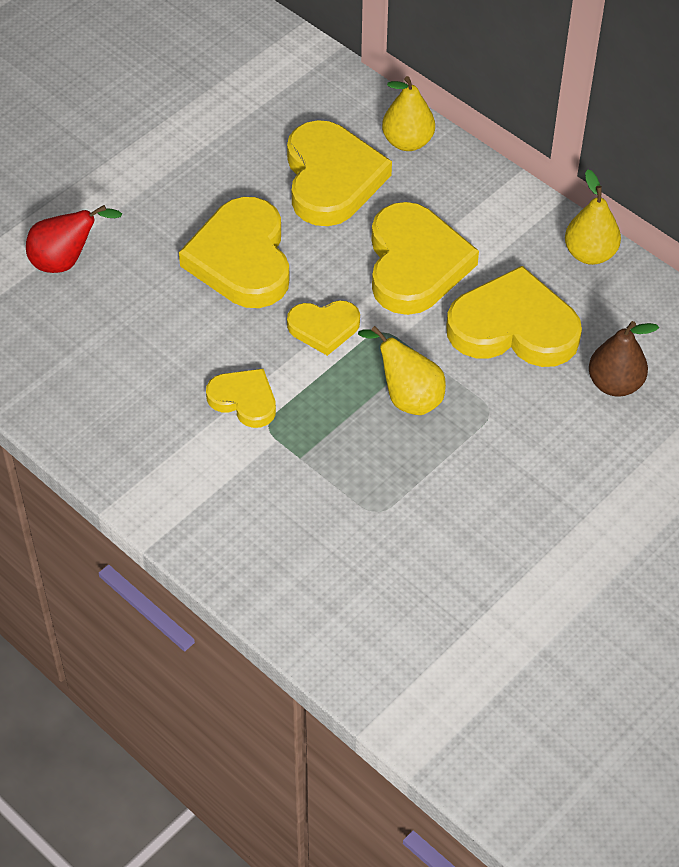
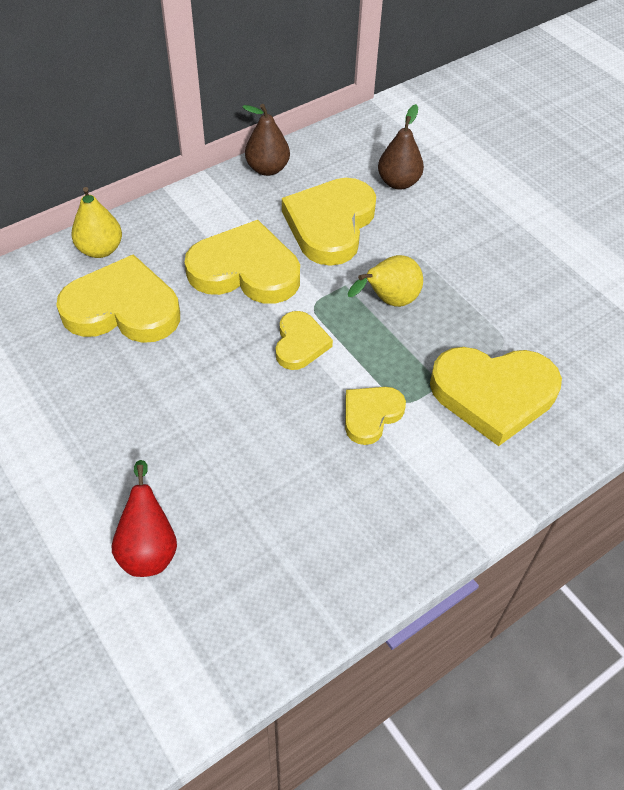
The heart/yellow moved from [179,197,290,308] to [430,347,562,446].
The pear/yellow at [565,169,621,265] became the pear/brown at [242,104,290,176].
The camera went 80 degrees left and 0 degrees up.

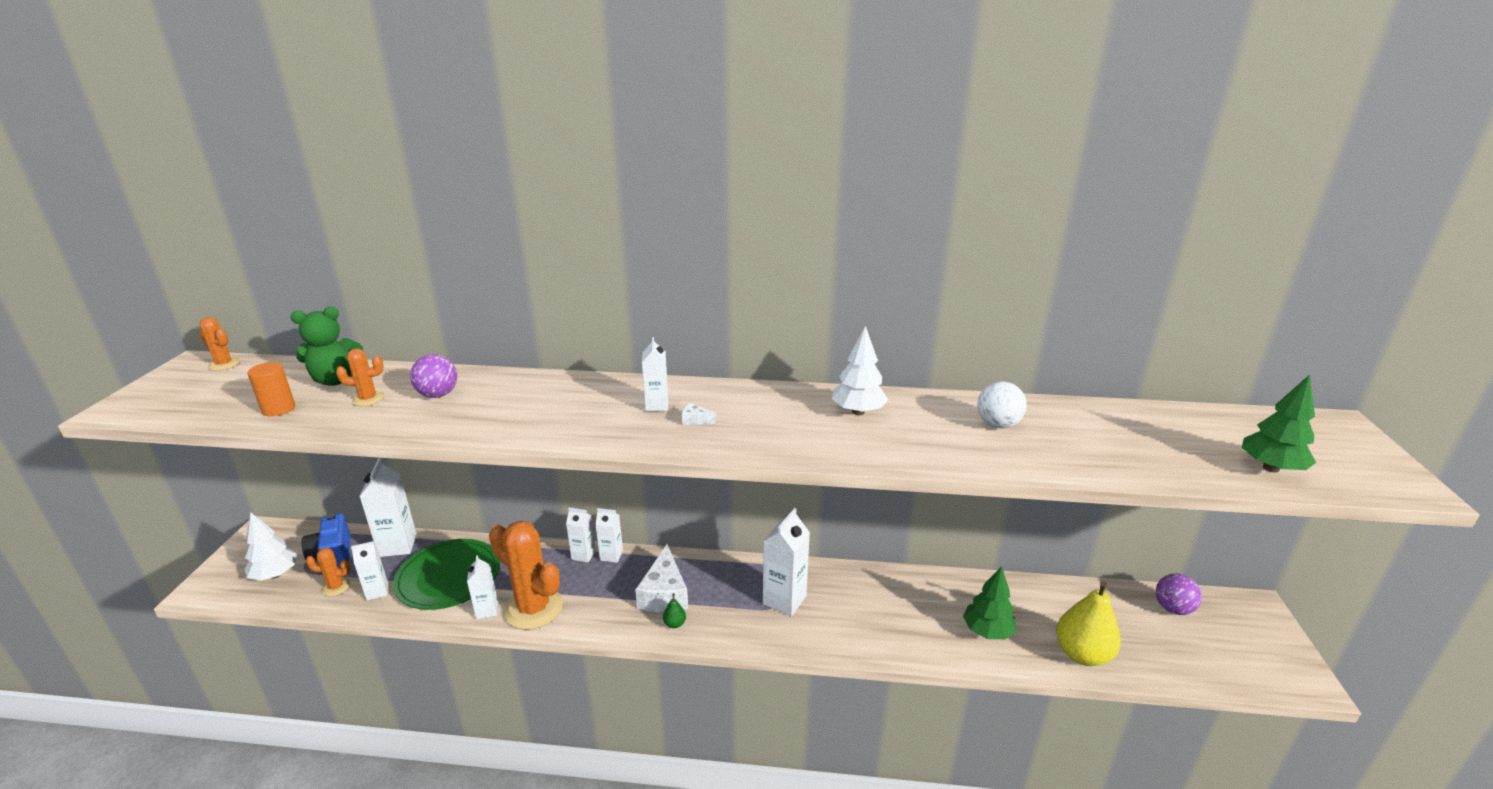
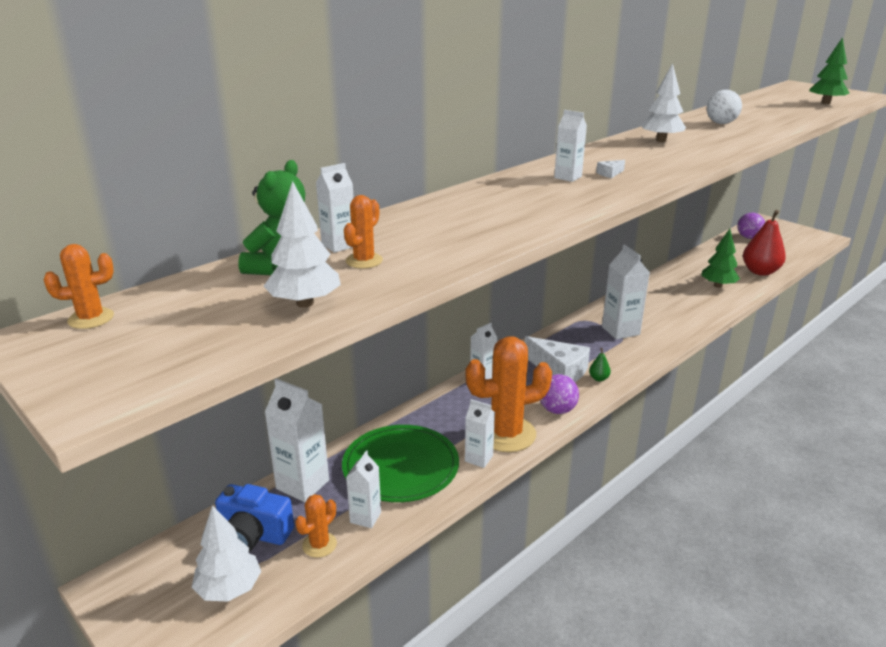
The ball/purple moved from [410,354,457,398] to [540,374,579,414].
The carton/white moved from [566,508,596,562] to [316,163,354,253].
The cylinder/orange at [247,362,295,416] was replaced by the tree/white at [264,181,341,308].
The pear/yellow at [1056,581,1121,666] became the pear/red at [743,210,786,276].
The camera went 50 degrees left and 0 degrees up.

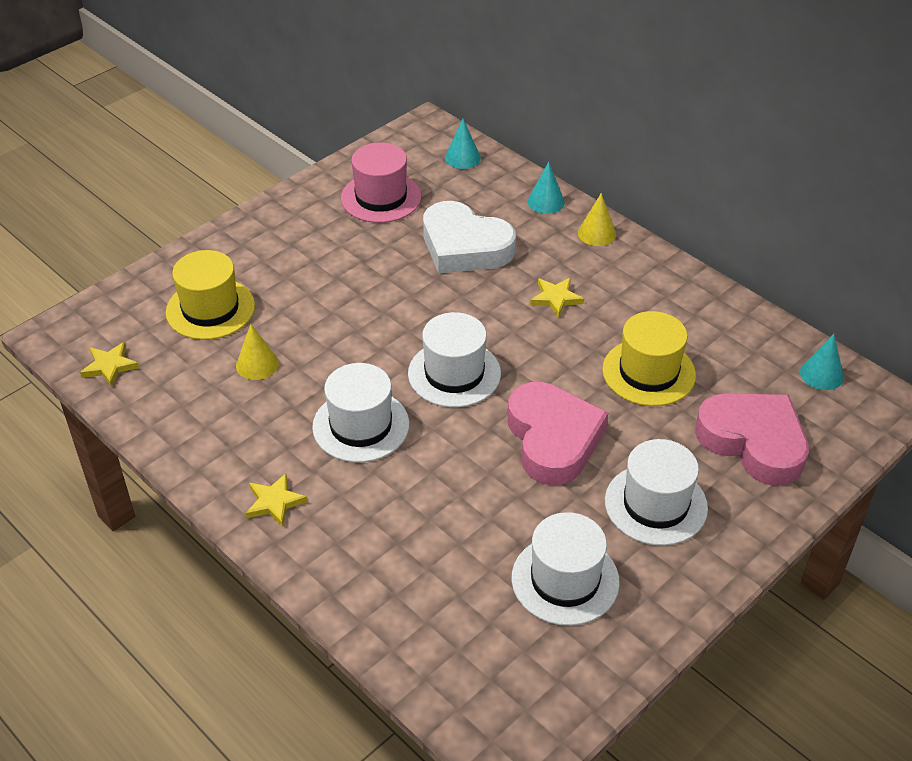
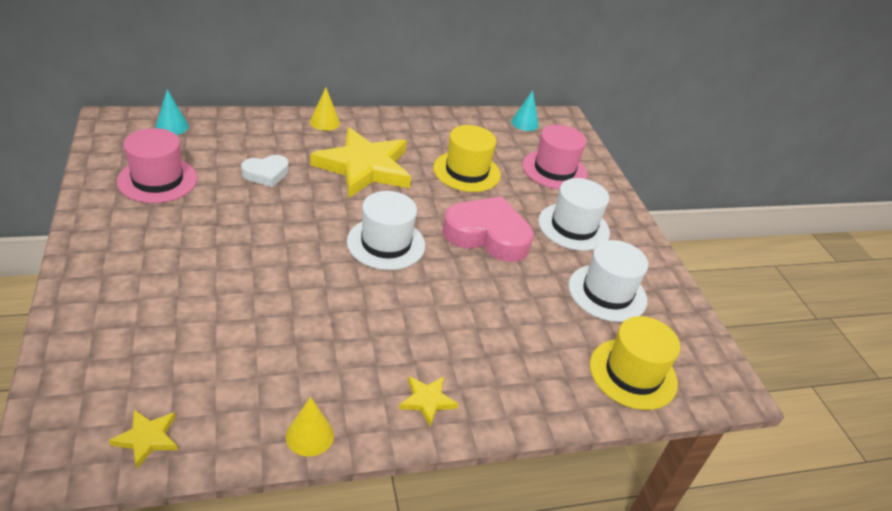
The hat/white at [312,363,409,462] disappeared.
The cone/turquoise at [527,162,565,214] disappeared.
The hat/yellow moved from [165,250,255,340] to [590,316,680,410].
The cone/yellow moved from [236,324,279,380] to [286,397,334,457].
The heart/pink at [695,393,809,486] was replaced by the hat/pink at [522,125,587,189].
The heart/white at [423,201,516,273] changed to 0.54 times the size.
The star/yellow at [530,278,584,318] changed to 2.40 times the size.
The camera went 65 degrees left and 5 degrees down.

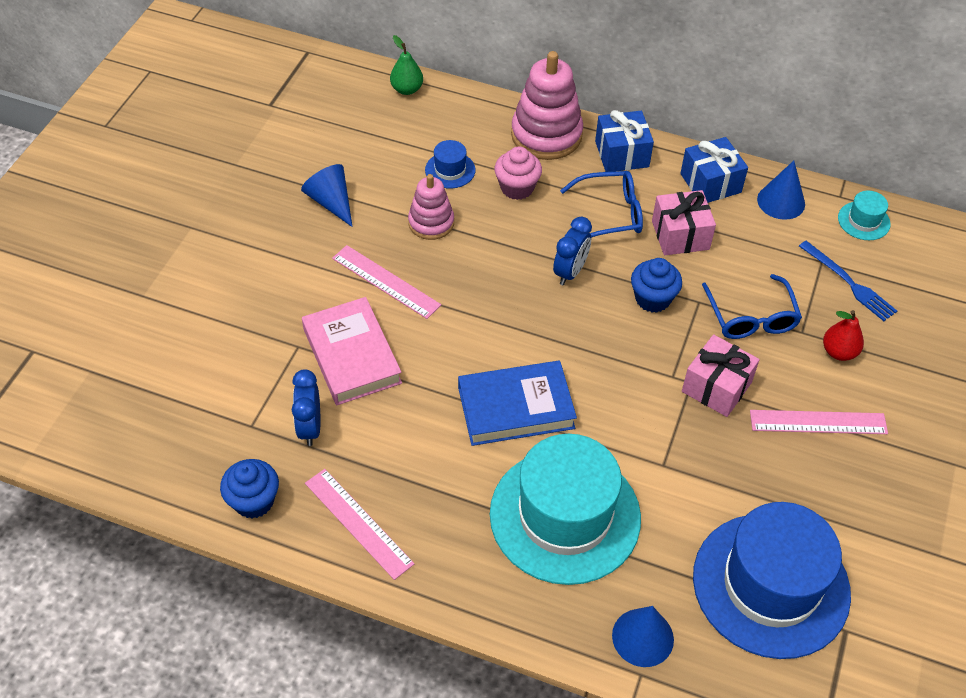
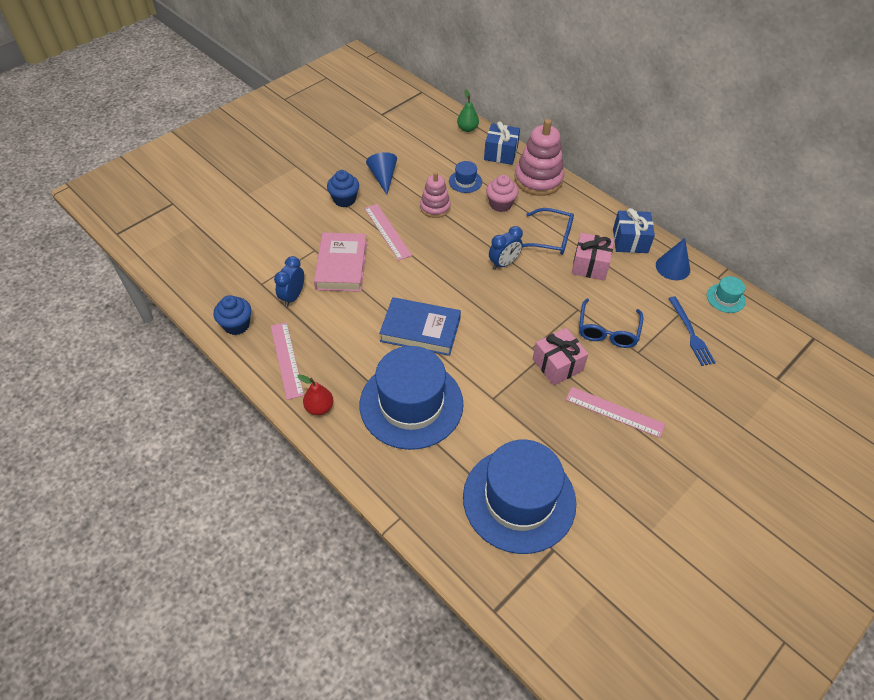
The cone/blue at [612,606,674,667] disappeared.
The gift/blue moved from [595,110,654,172] to [484,121,520,165].
The cupcake/blue moved from [631,258,682,313] to [327,170,359,207].
The pear/red moved from [823,310,864,361] to [298,375,333,415].
The hat/turquoise at [490,434,641,585] became the hat/blue at [360,346,464,450].
The camera went 25 degrees right and 0 degrees up.

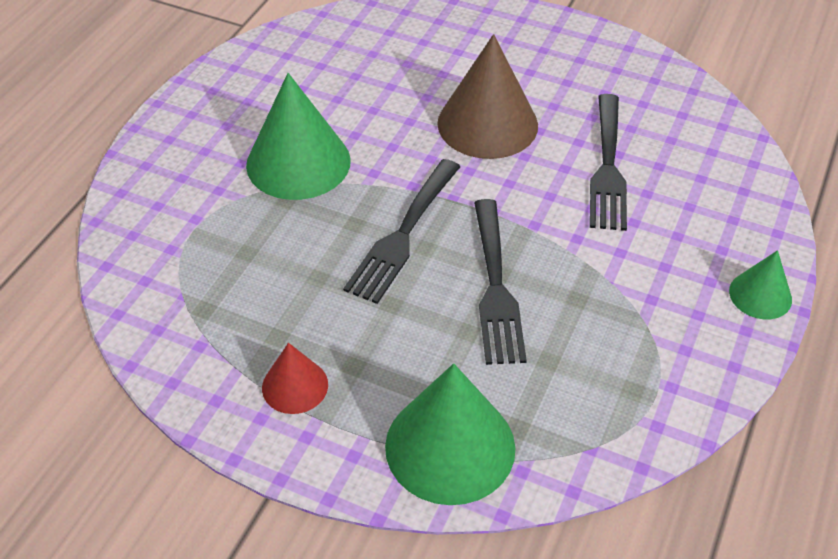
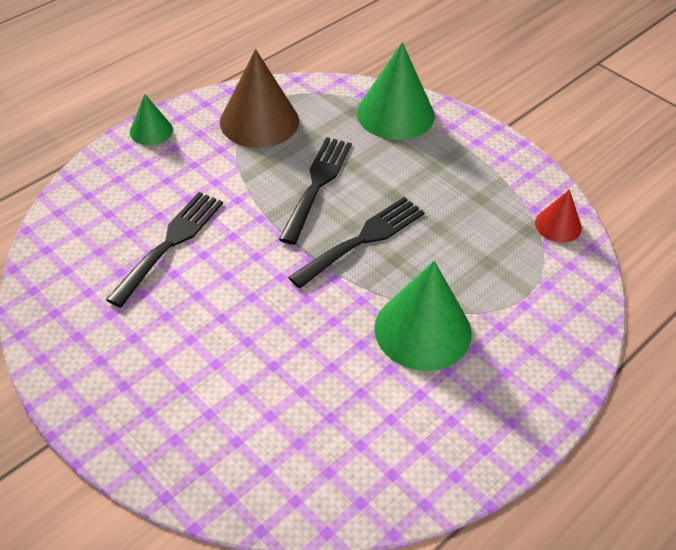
The cone/red moved from [262,343,328,414] to [535,189,582,243].
The cone/brown moved from [437,34,538,159] to [220,49,299,148].
The camera went 160 degrees left and 0 degrees up.

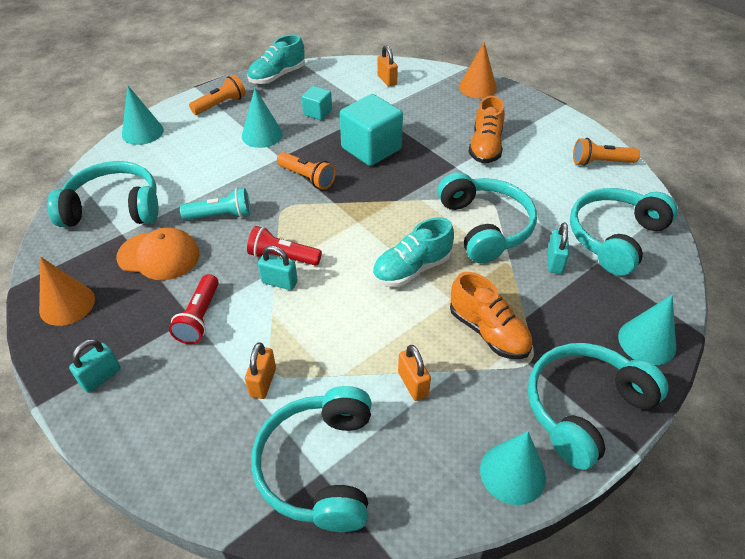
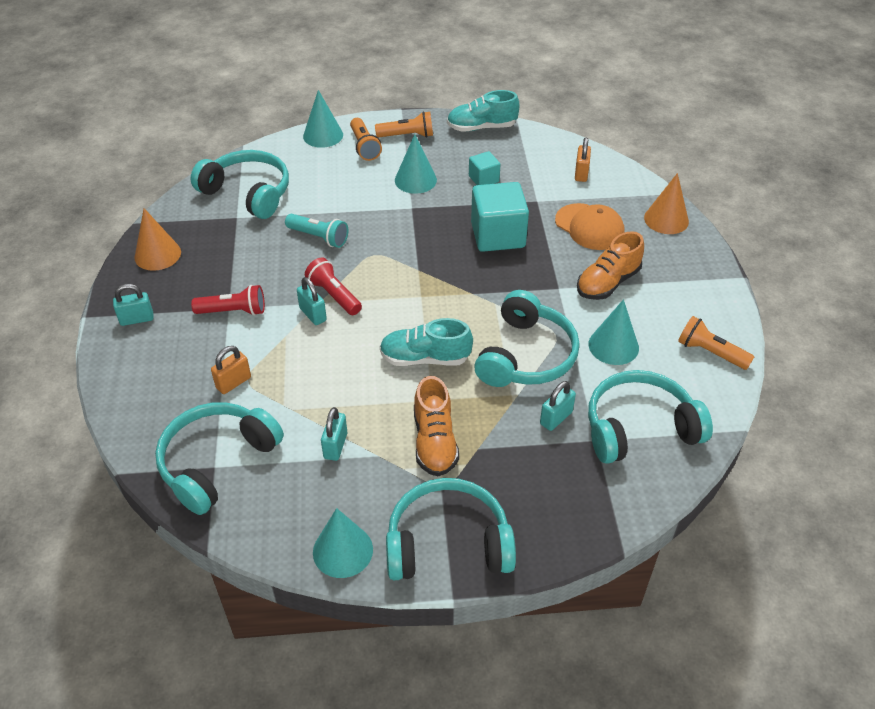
The cap/orange moved from [116,227,200,280] to [555,203,625,250].
The flashlight/orange moved from [277,152,336,190] to [350,118,382,161].
The cone/turquoise moved from [618,295,676,365] to [588,299,639,365].
The padlock/orange at [398,345,431,401] became the padlock/turquoise at [321,407,347,461].
The flashlight/red at [169,274,219,344] turned 135 degrees counterclockwise.
The camera went 35 degrees right and 0 degrees up.

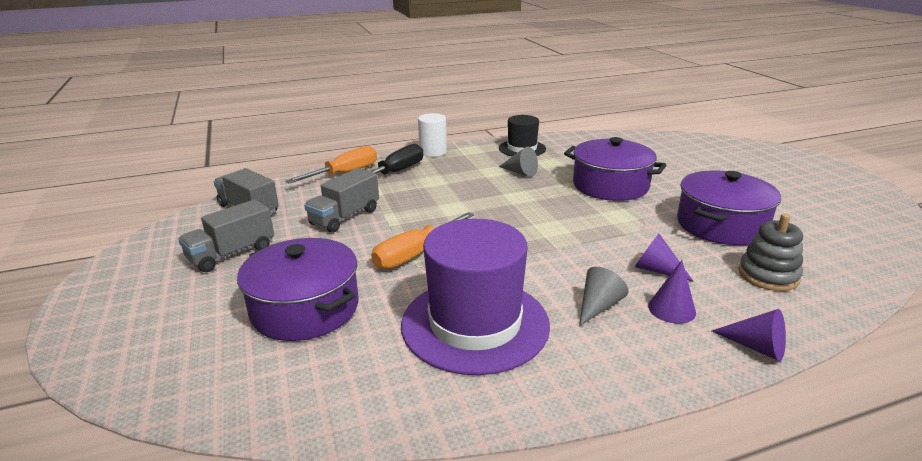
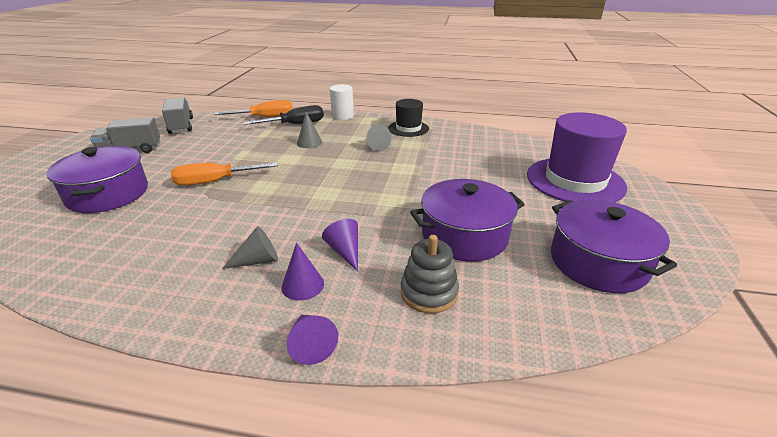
The truck/grey at [304,168,379,233] disappeared.
The cone/grey at [297,112,322,148] appeared.
The hat/purple moved from [401,219,550,375] to [527,112,627,202].
The pot/purple moved from [564,137,666,201] to [551,200,677,293].
The camera went 30 degrees right and 5 degrees up.

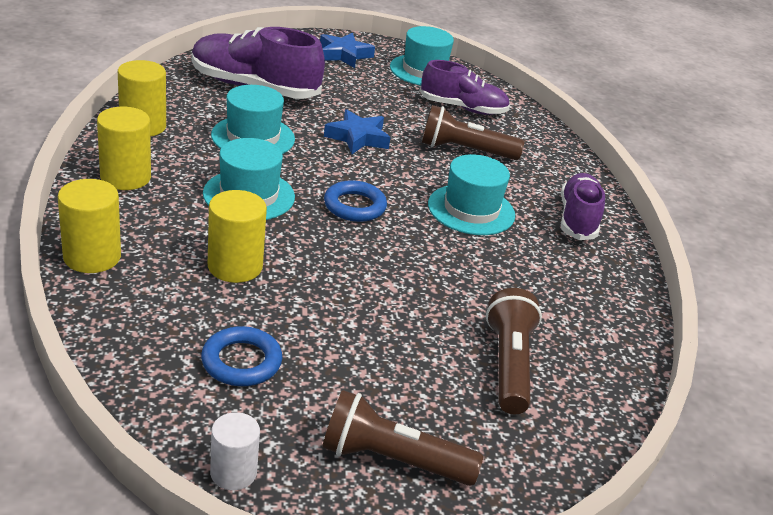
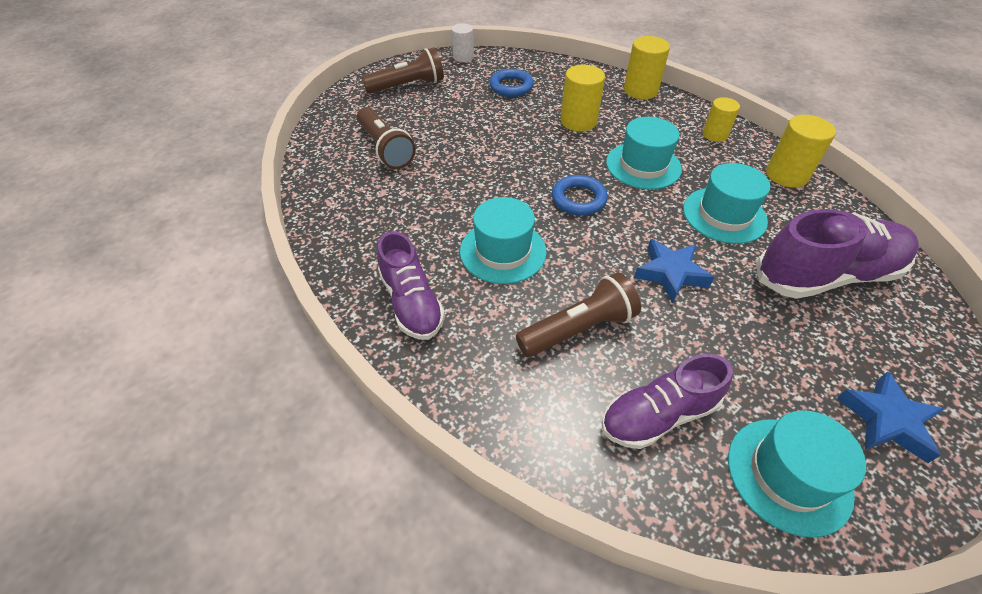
The cylinder/yellow at [97,107,151,190] changed to 0.66 times the size.
The camera went 150 degrees right and 15 degrees up.

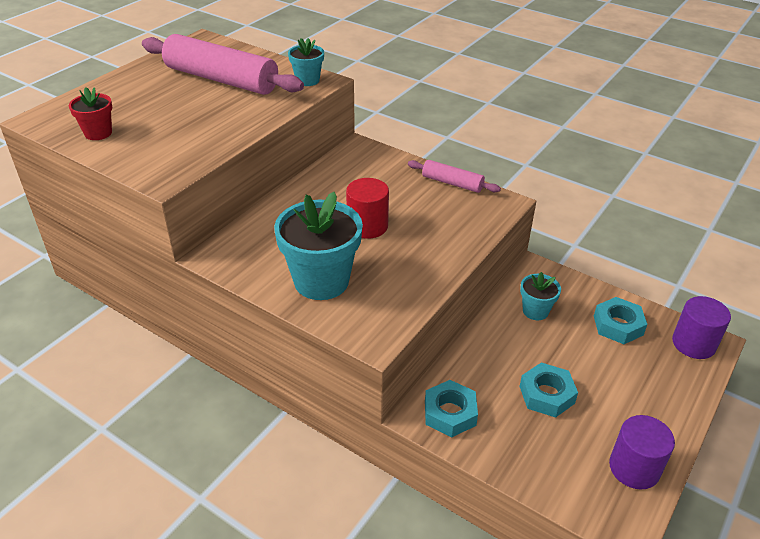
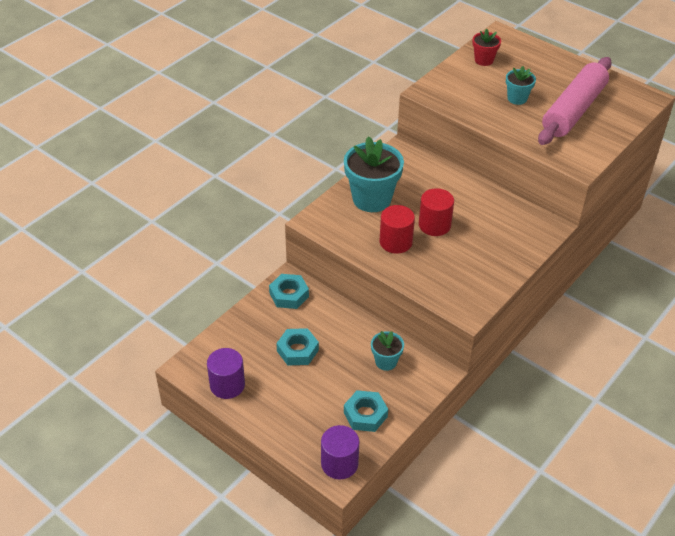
The rolling pin/pink at [408,160,501,193] disappeared.
The cylinder/red at [379,205,415,254] appeared.
The flower pot/turquoise moved from [288,38,324,86] to [506,66,536,105].
The camera went 95 degrees right and 5 degrees up.

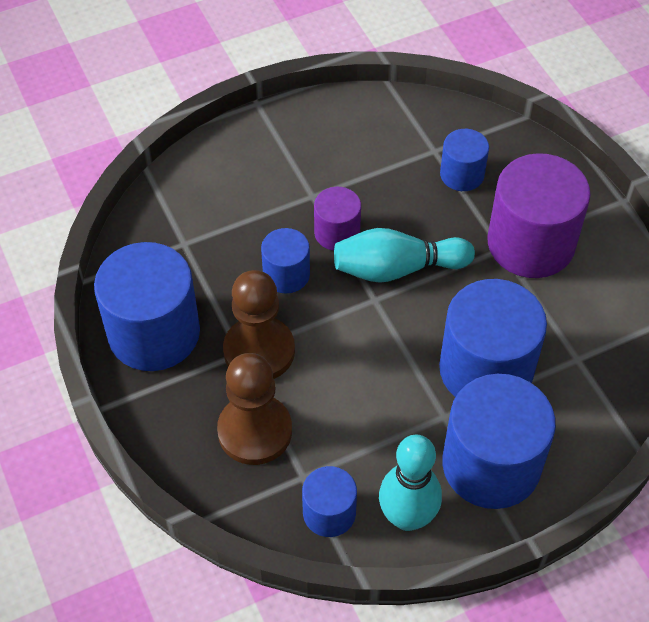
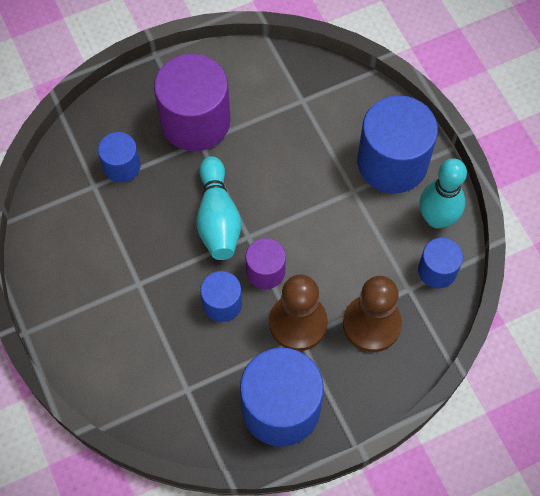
The cylinder/blue at [439,279,547,397] disappeared.
The cylinder/purple moved from [314,187,361,251] to [245,238,286,289].
The camera went 90 degrees left and 10 degrees up.

